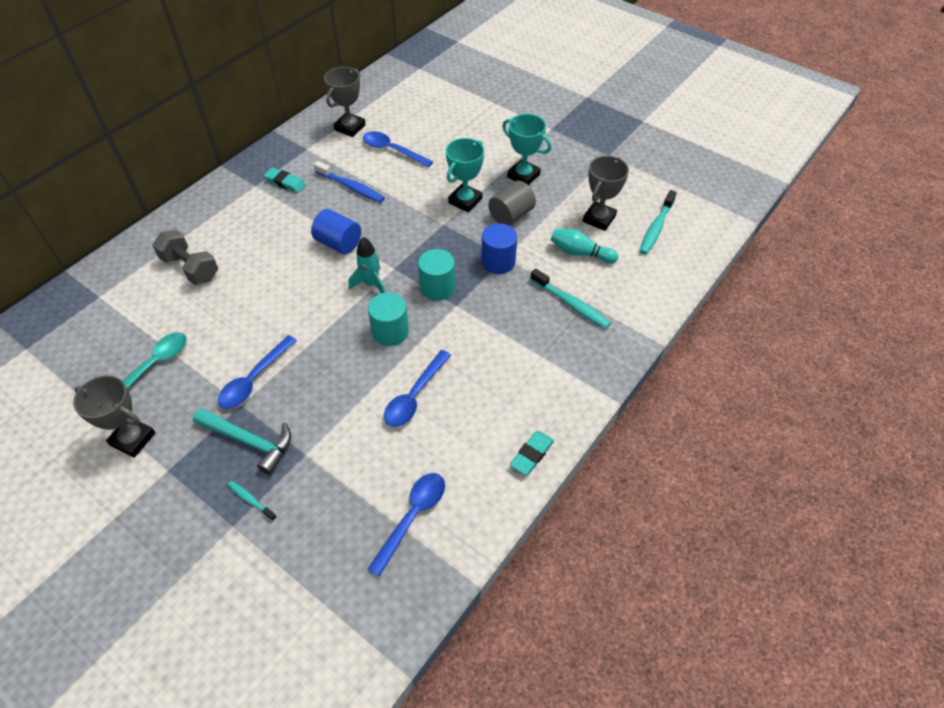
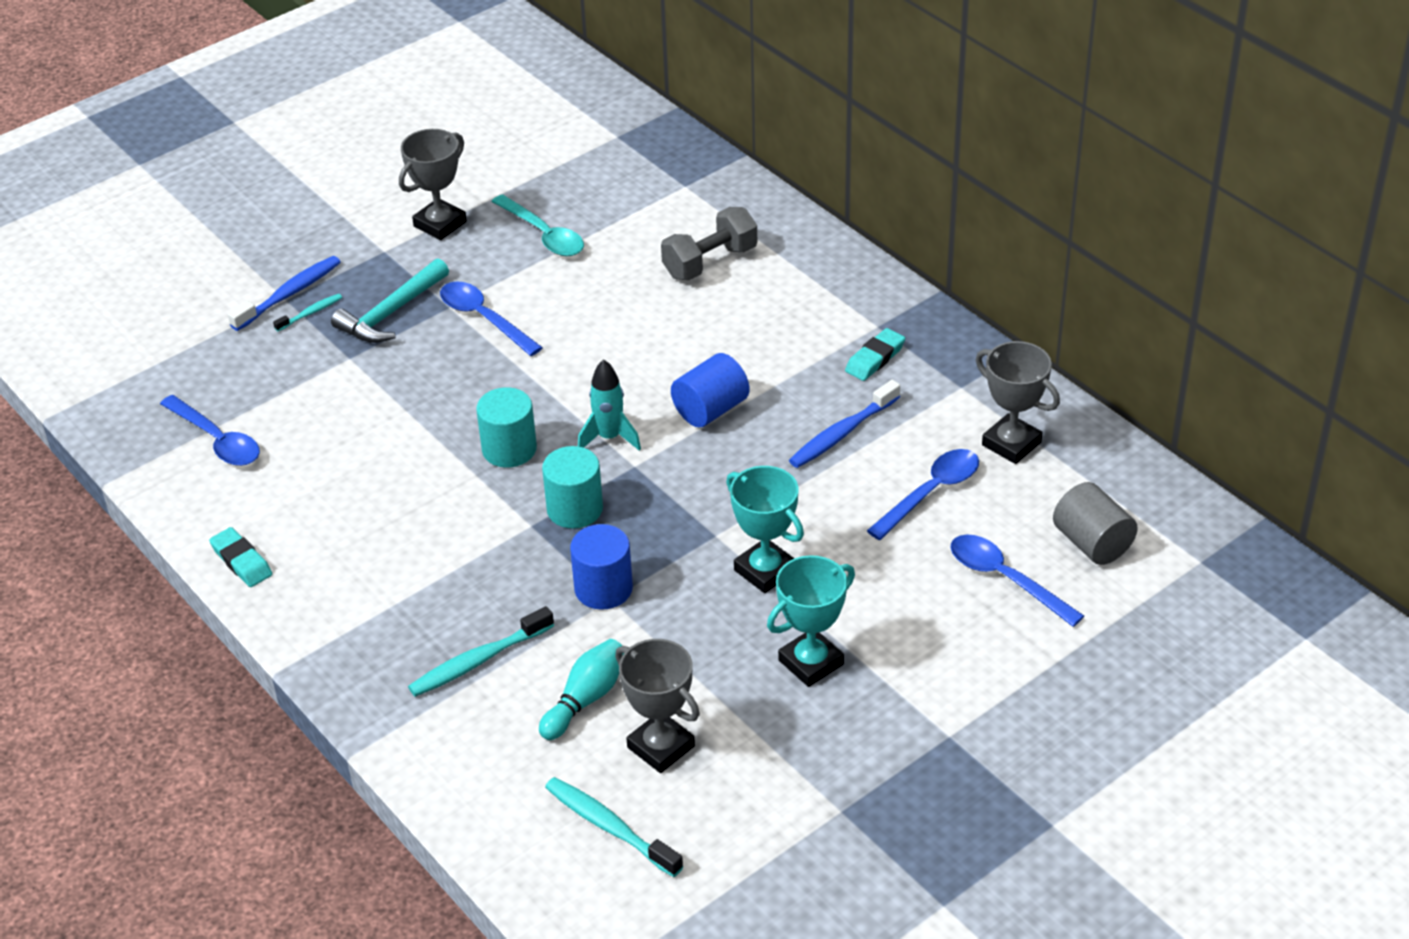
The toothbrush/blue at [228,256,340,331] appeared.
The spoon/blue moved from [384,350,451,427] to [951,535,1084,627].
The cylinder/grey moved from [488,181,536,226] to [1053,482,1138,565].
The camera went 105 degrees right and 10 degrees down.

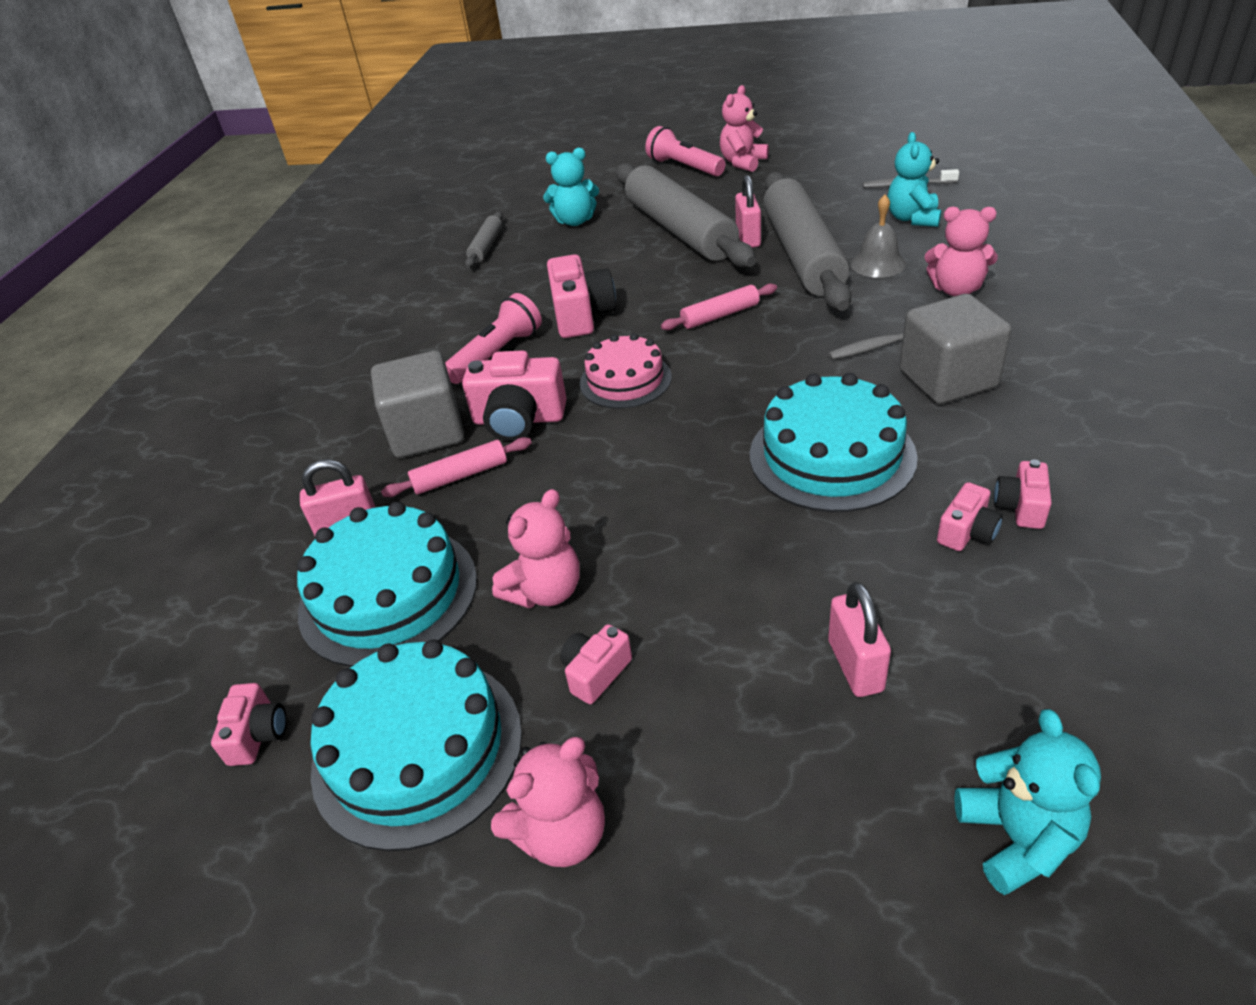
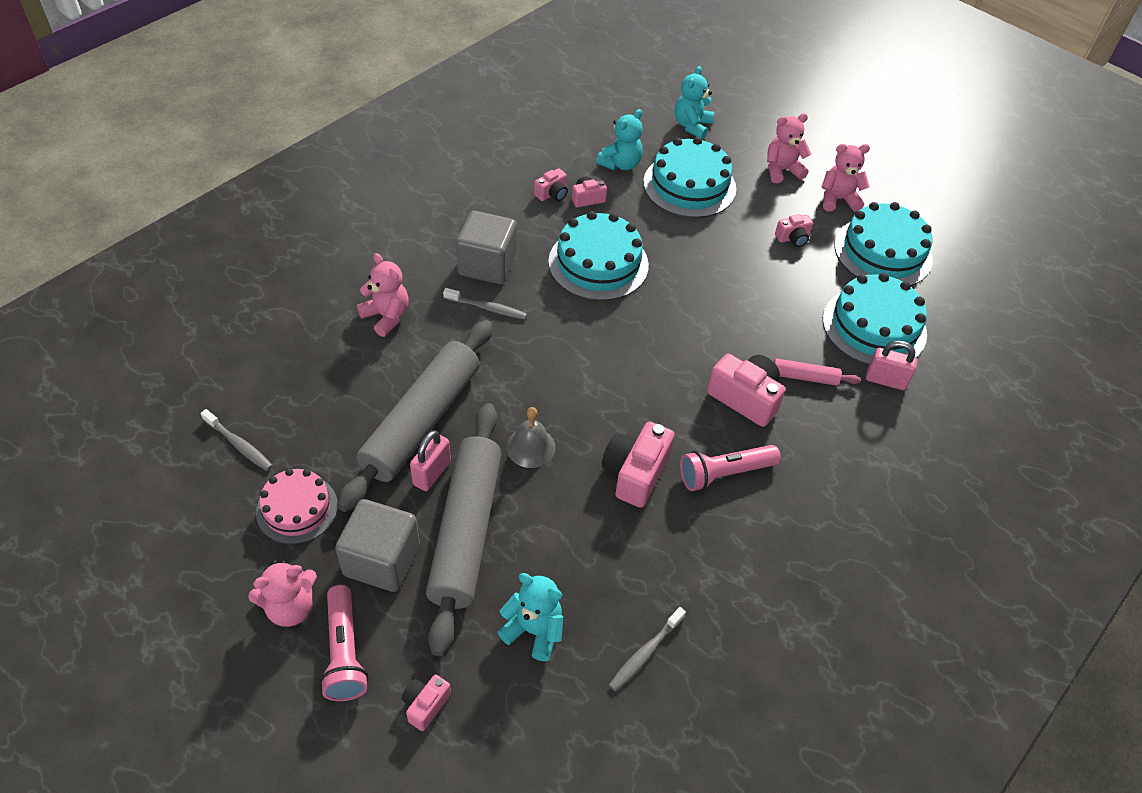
The rolling pin/pink at [661,283,777,330] disappeared.
The camera/pink moved from [211,683,287,766] to [402,675,451,731].
The cube/grey moved from [371,351,464,458] to [335,499,420,592].
The teddy bear/pink moved from [492,489,580,608] to [767,113,811,183].
The cake/pink moved from [580,333,672,409] to [256,468,338,544].
The bell/grey moved from [851,195,906,278] to [506,407,556,468].
The teddy bear/turquoise moved from [887,132,941,227] to [596,109,643,170].
The rolling pin/grey at [465,212,503,268] was replaced by the toothbrush/grey at [609,607,686,691].
The padlock/pink at [828,582,891,697] was replaced by the cake/turquoise at [643,137,736,218].
The camera went 155 degrees left and 10 degrees up.

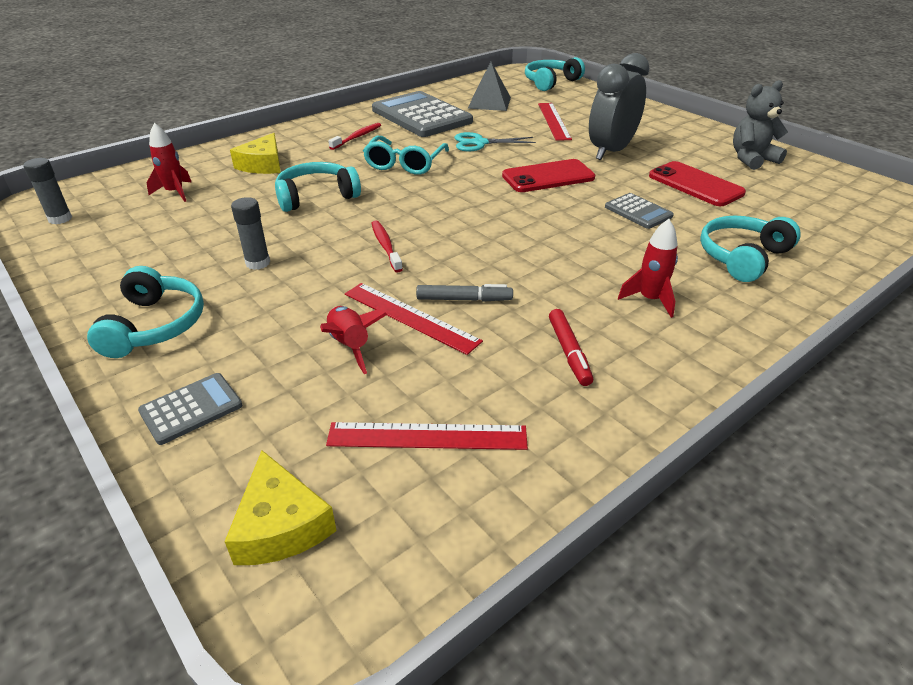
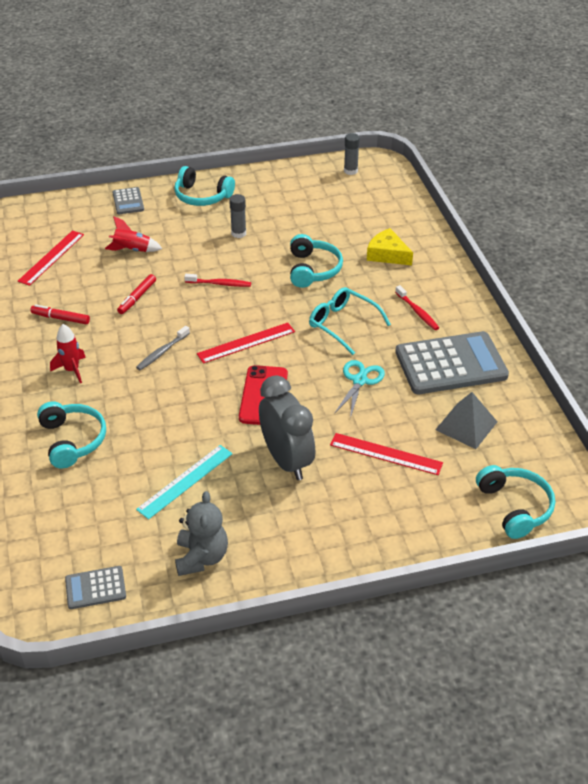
The rocket/red at [147,123,191,202] disappeared.
The cheese/yellow at [225,450,337,565] disappeared.
The toothbrush/grey at [136,326,190,370] appeared.
The ruler/red moved from [345,283,483,355] to [197,323,295,364].
The calculator/grey moved from [605,193,674,229] to [65,566,126,609].
The phone/red at [649,161,746,206] was replaced by the ruler/turquoise at [136,445,233,519].
The marker/grey at [416,284,513,302] became the marker/red at [117,274,156,314].
The camera went 115 degrees right and 5 degrees up.

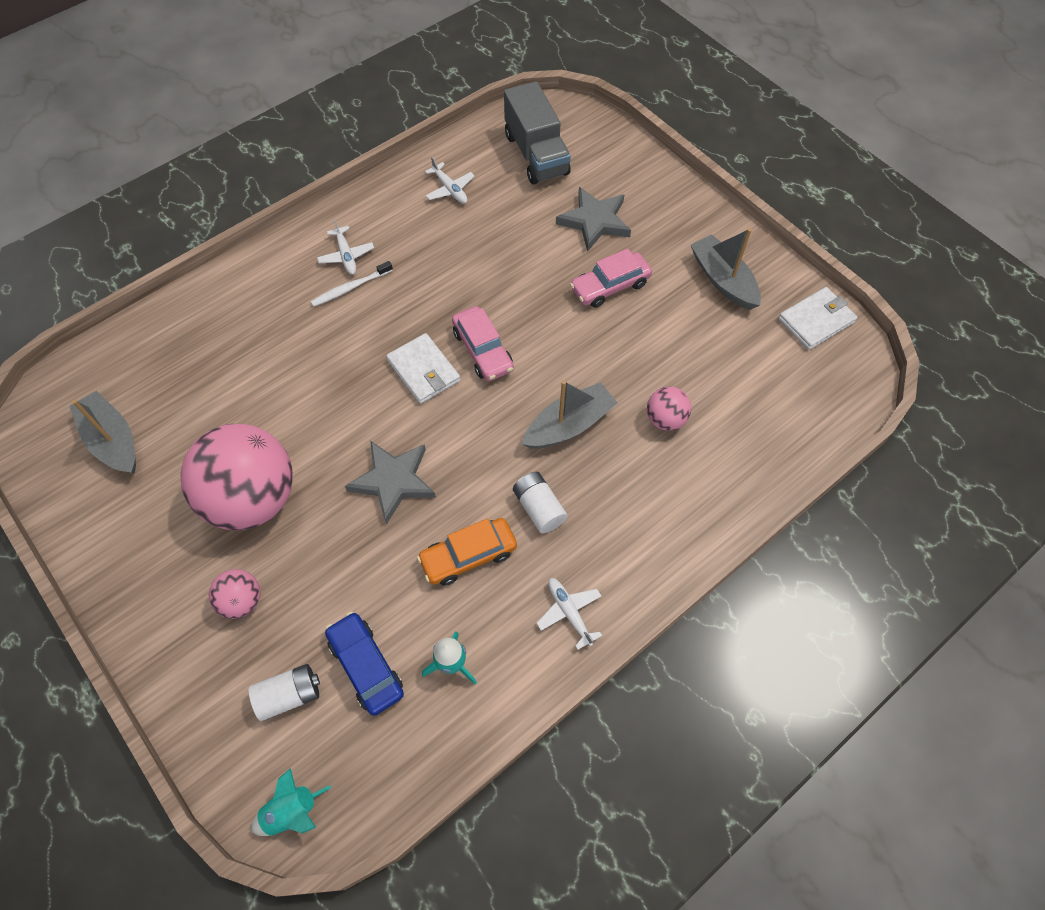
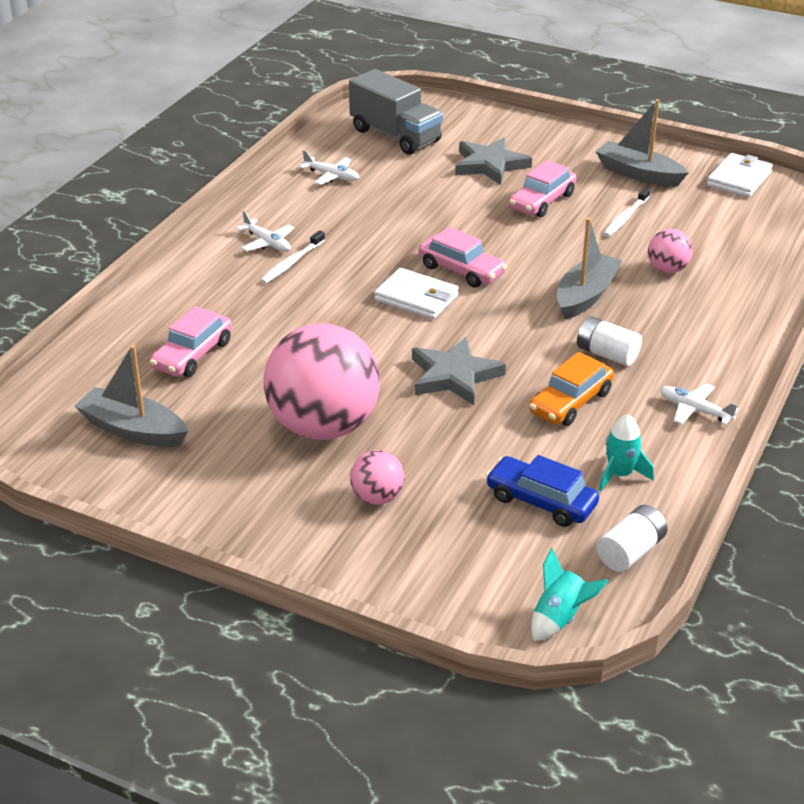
The car/pink at [150,306,232,377] appeared.
The toothbrush/white at [603,187,650,237] appeared.
The battery/white moved from [248,664,320,721] to [597,505,668,572].
The camera went 25 degrees left and 25 degrees down.

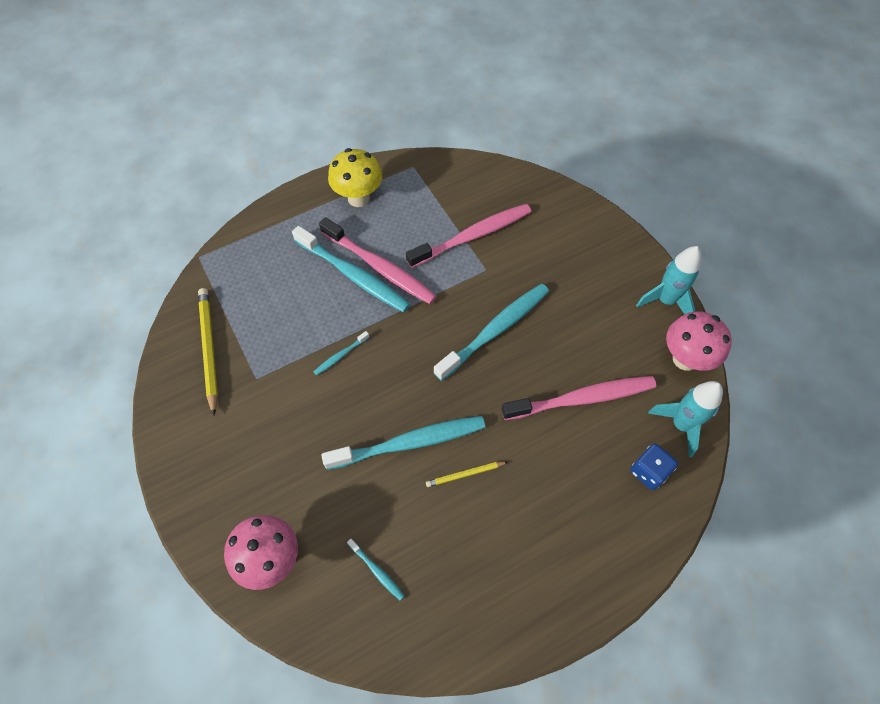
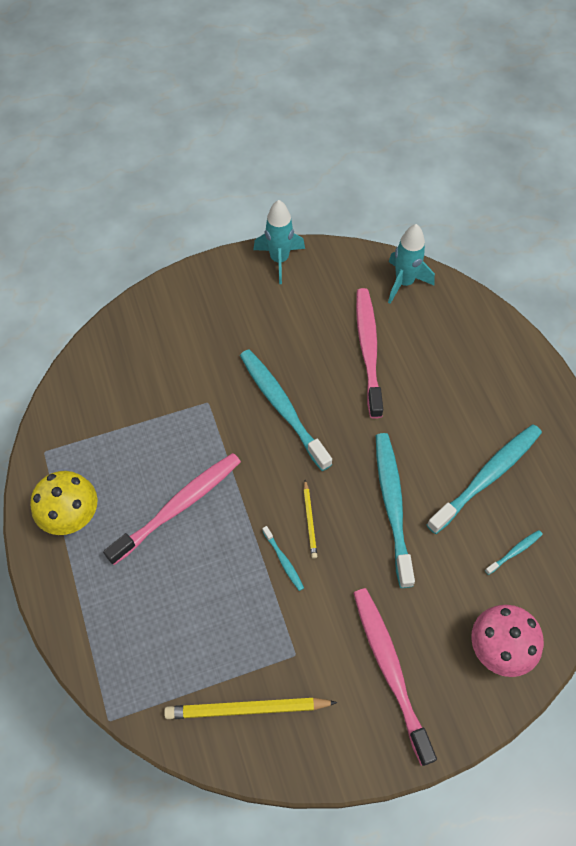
The dice/blue at [630,443,678,490] disappeared.
The mushroom/pink at [666,311,732,371] disappeared.
The toothbrush/turquoise moved from [292,226,410,313] to [427,424,542,534].
The toothbrush/pink moved from [406,204,531,268] to [353,588,437,766].
The pencil/yellow moved from [426,462,507,487] to [303,480,317,559].
The camera went 80 degrees left and 0 degrees up.

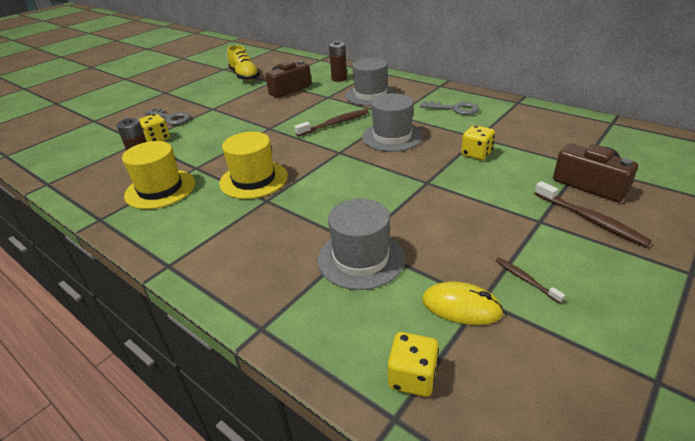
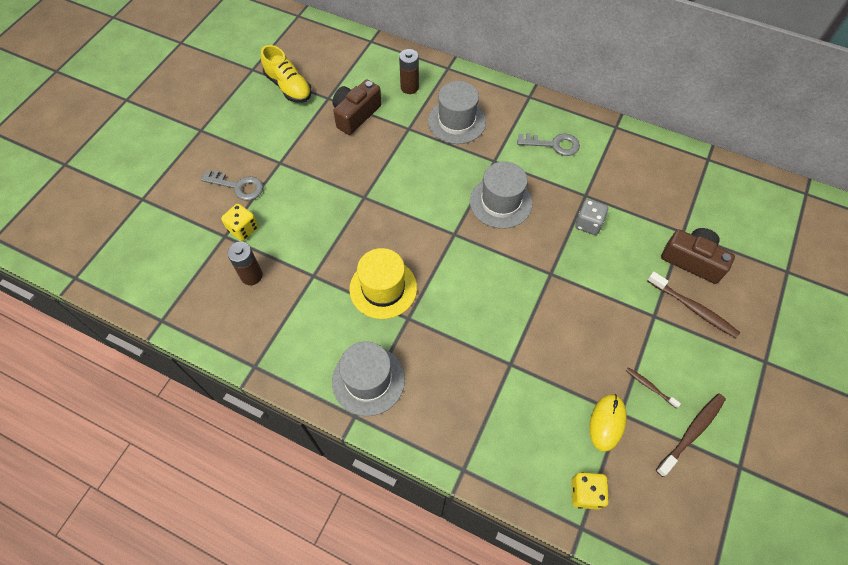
The hat/yellow at [122,141,195,209] disappeared.
The toothbrush/brown moved from [294,109,369,137] to [656,393,726,477].
The hat/grey moved from [318,199,405,290] to [332,341,405,416].
The dice/yellow at [461,125,495,160] became the dice/grey at [575,199,608,235].
The mouse/yellow at [422,282,504,325] turned 75 degrees counterclockwise.
The camera went 15 degrees left and 25 degrees up.

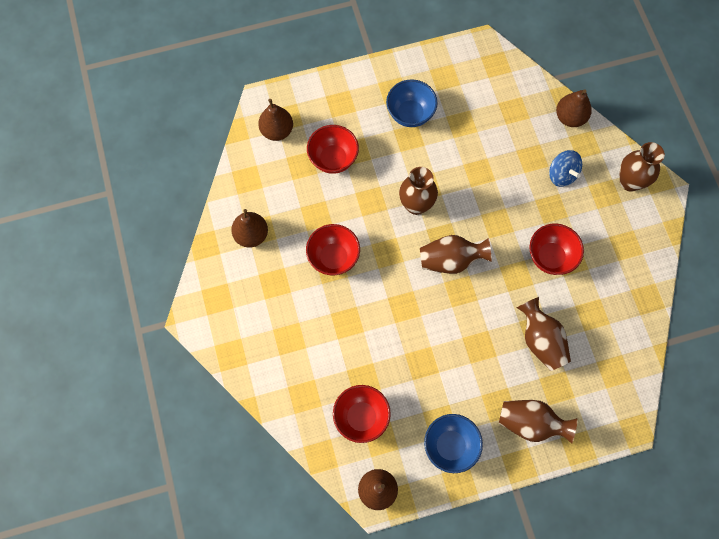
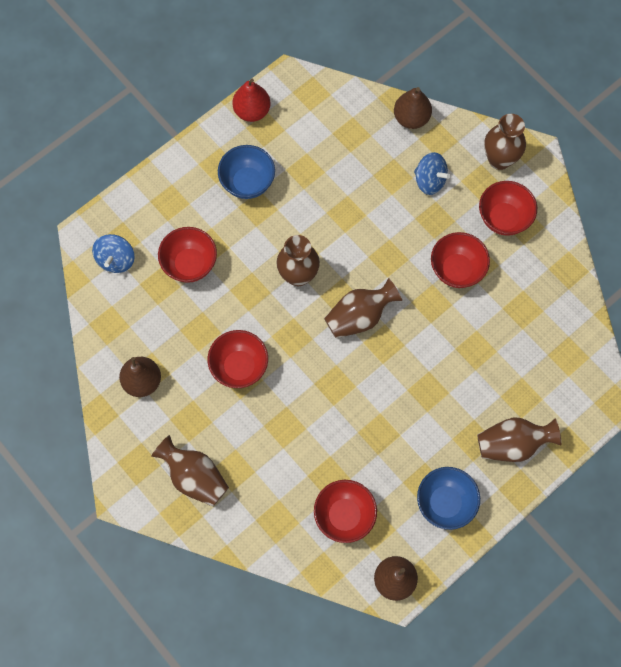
The pear/red at [232,78,270,122] appeared.
The bowl/red at [479,181,537,236] appeared.
The vase/brown moved from [517,297,571,371] to [151,435,229,507].
The pear/brown at [258,99,293,141] was replaced by the spinning top/blue at [92,234,135,273].
The camera went 25 degrees left and 0 degrees up.

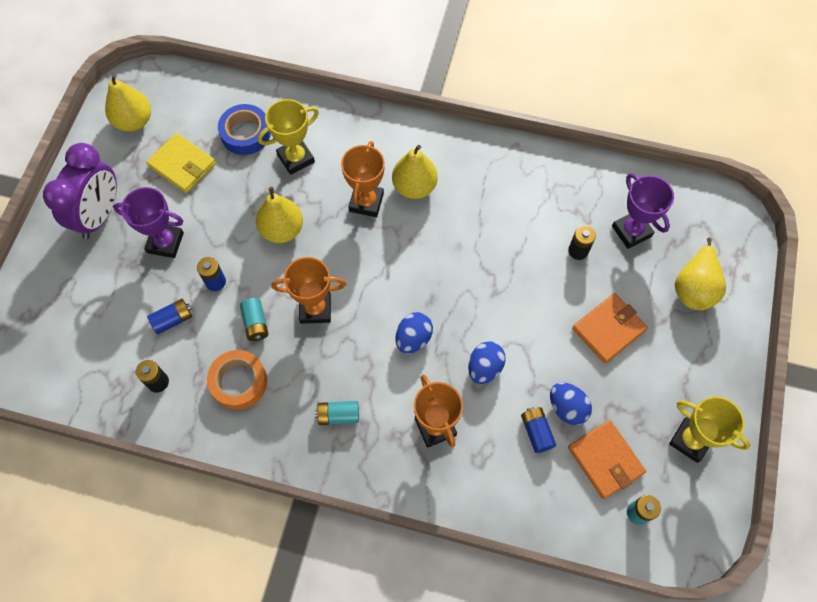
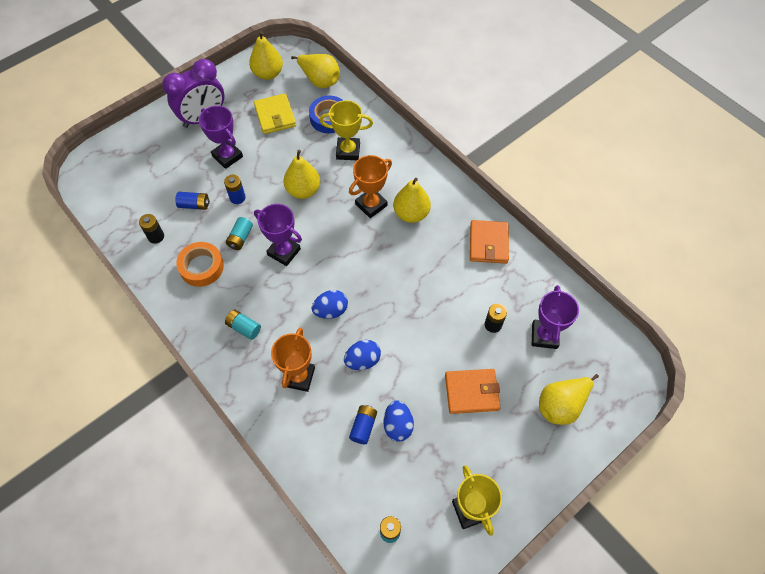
The pear/yellow at [291,54,340,88] appeared.
The wallet/orange moved from [568,420,646,499] to [470,220,509,264].
The trophy/orange at [271,257,346,324] became the trophy/purple at [254,204,302,266].
The camera went 35 degrees right and 5 degrees down.

